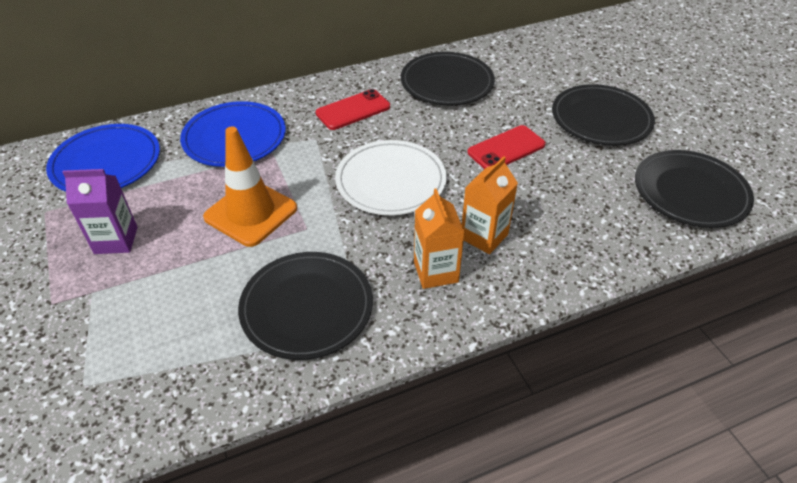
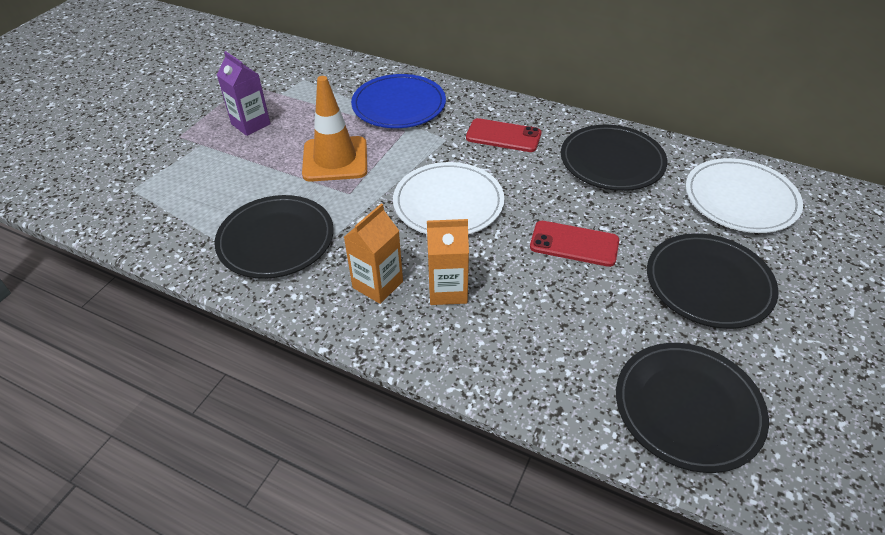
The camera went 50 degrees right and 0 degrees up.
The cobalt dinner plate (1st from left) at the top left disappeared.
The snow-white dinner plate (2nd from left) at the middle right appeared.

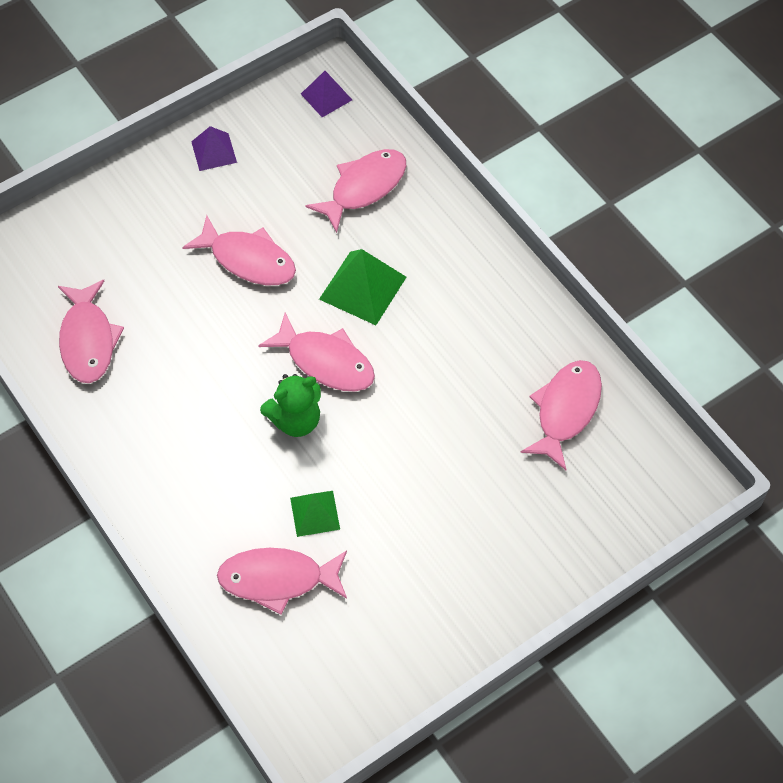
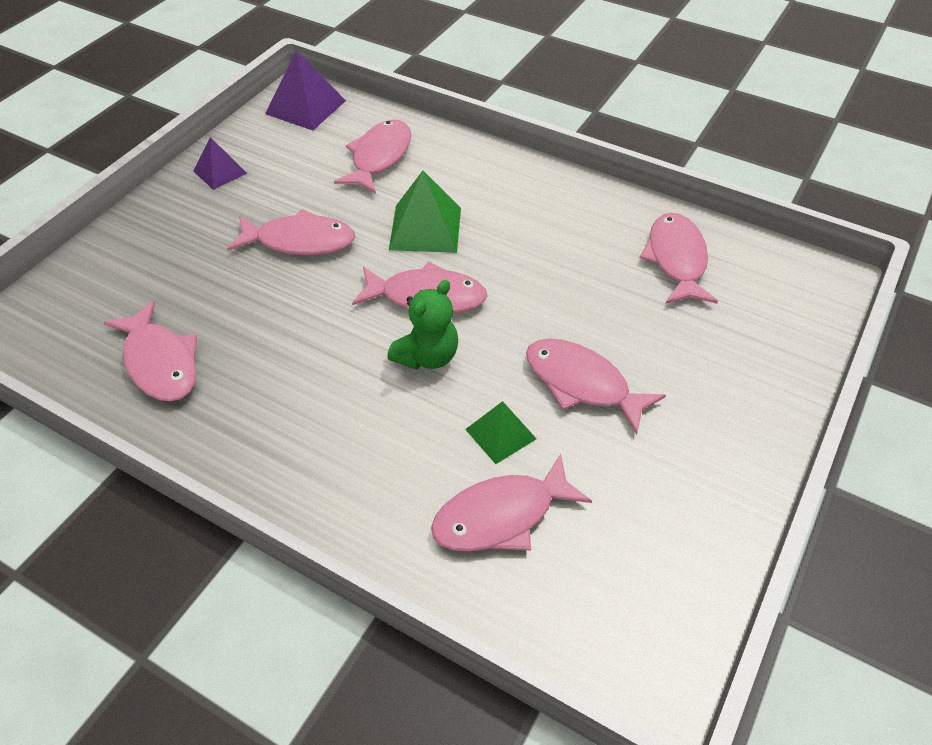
The camera went 25 degrees left and 10 degrees down.
The violet solid pyramid (2nd from left) at the top centre changed to 1.61 times the size.
The rose-pink fish (6th from left) at the centre appeared.

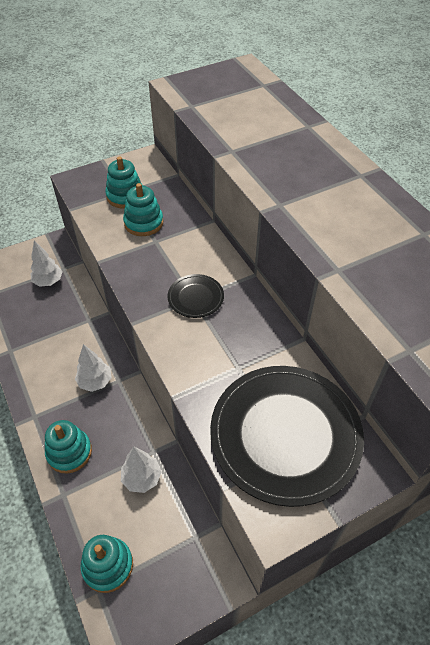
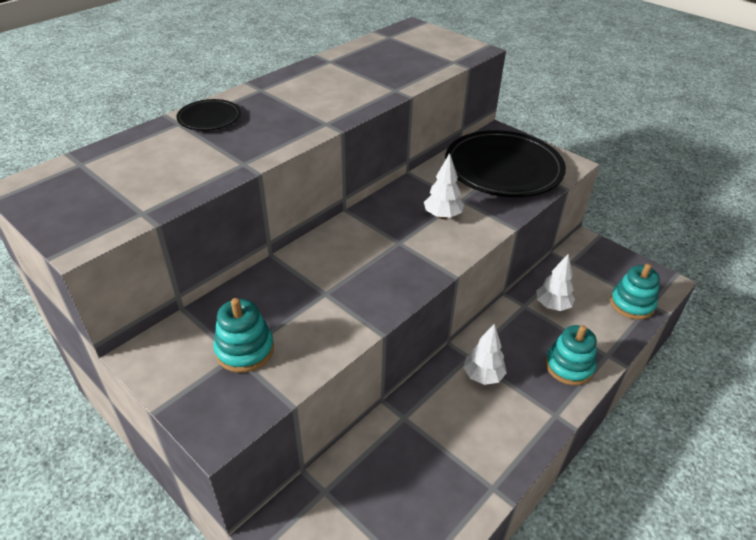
The camera went 110 degrees left and 10 degrees down.
The snow-white tree (1st from left) moved from the middle left to the centre.
The turquoise ring stacker (4th from left) at the top left disappeared.
The jet-black dinner plate (1st from left) moved from the centre to the top left.

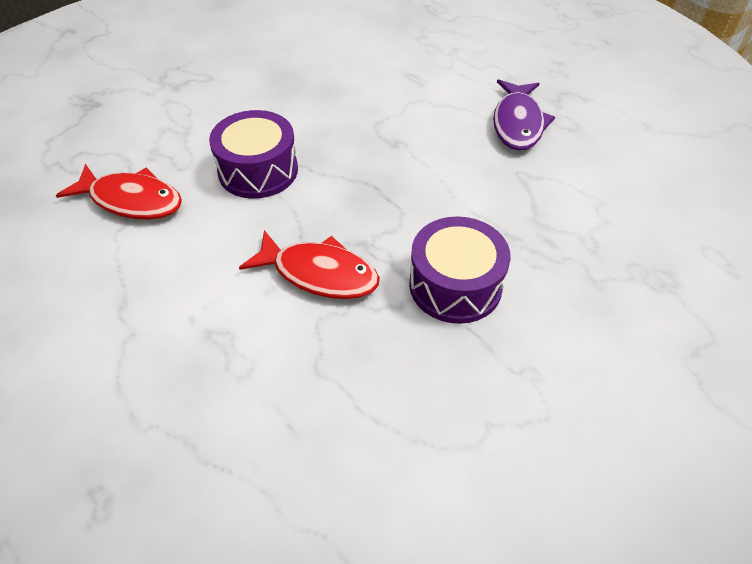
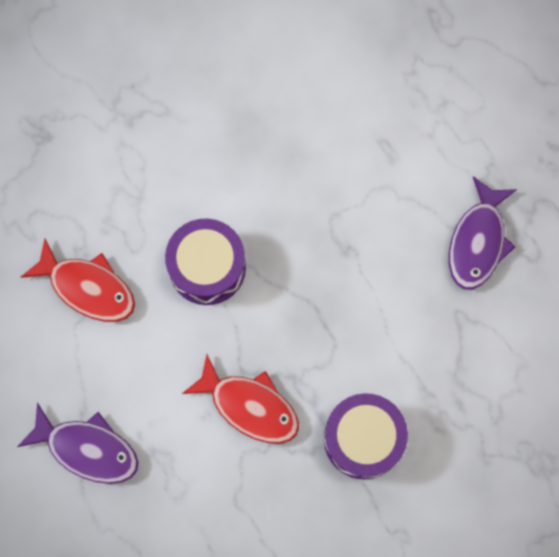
The camera went 10 degrees right and 25 degrees up.
The violet fish (1st from left) at the bottom left appeared.

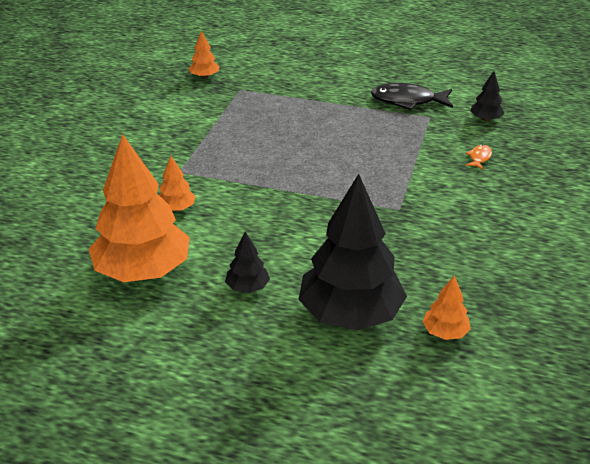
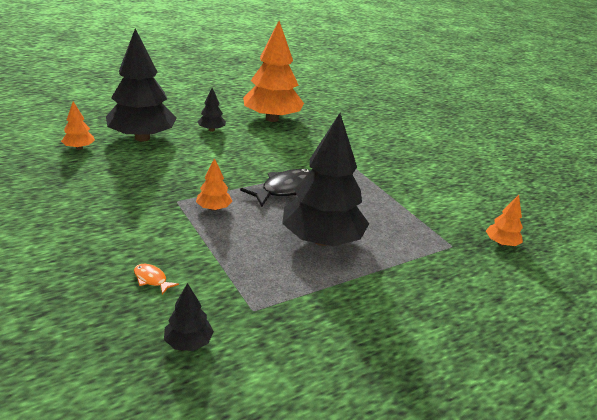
The camera went 130 degrees right and 5 degrees down.
The bright orange tree (2nd from left) moved from the middle left to the centre.
The jet-black fish moved from the top right to the centre.
The bright orange fish at the middle right turned 150 degrees clockwise.
The jet-black tree (4th from left) at the centre appeared.

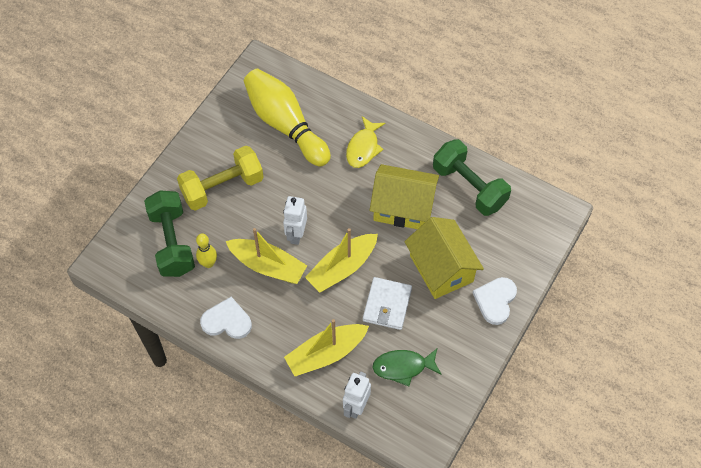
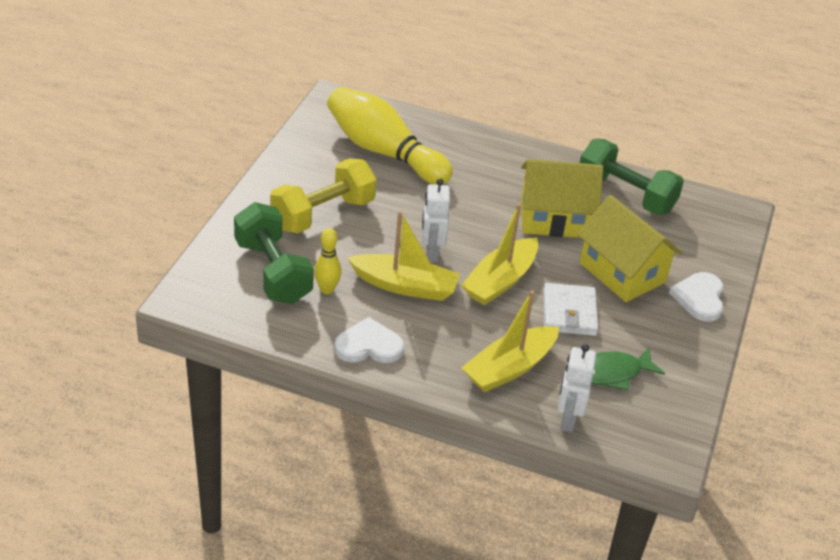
The camera went 15 degrees left and 20 degrees down.
The bright yellow fish at the top centre disappeared.

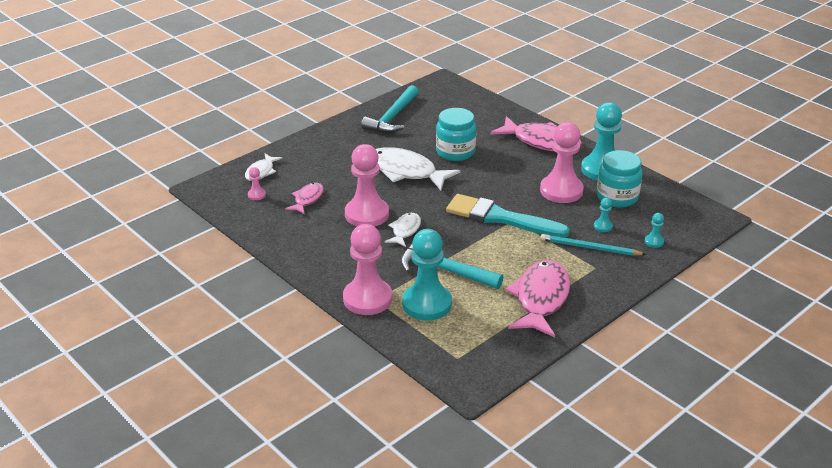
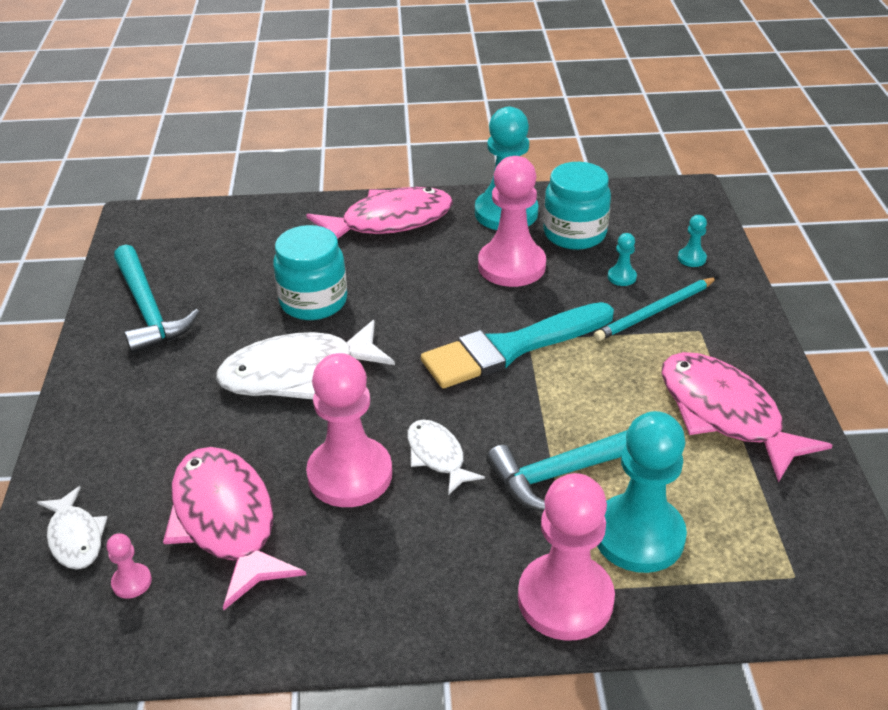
The camera went 50 degrees left and 5 degrees up.
The rose-pink fish (1st from left) at the centre changed to 1.87 times the size.

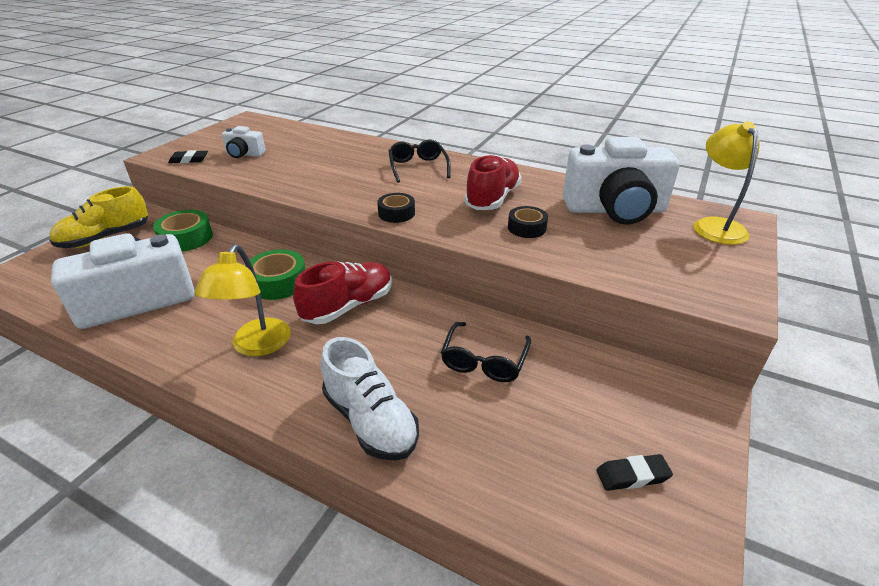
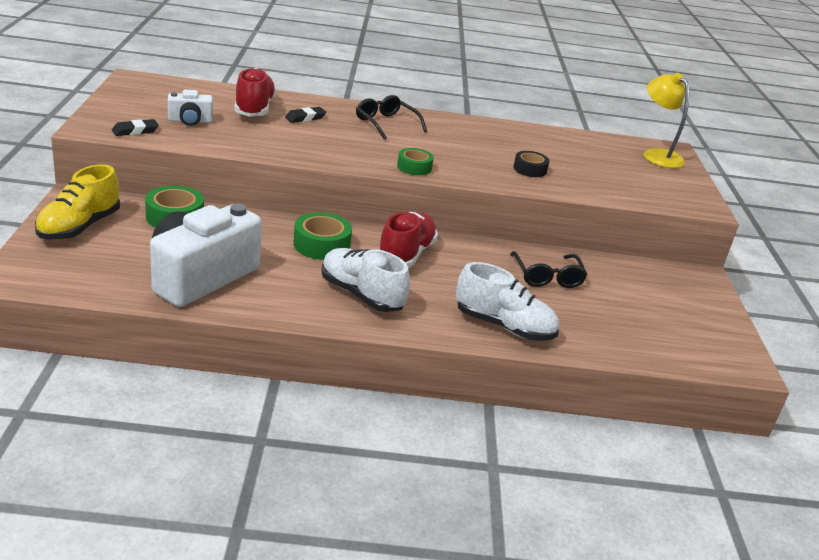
The camera went 30 degrees left and 5 degrees down.
The bright yellow lamp (1st from left) at the middle left was replaced by the snow-white sneaker (1st from left) at the centre.
The jet-black sticky tape (1st from left) at the centre became the emerald sticky tape (3rd from left) at the top centre.
The red sneaker (2nd from left in the first image) moved from the top centre to the top left.
The snow-white compact camera (3rd from left) at the top right disappeared.
The jet-black pencil eraser (2nd from left) moved from the bottom right to the top centre.

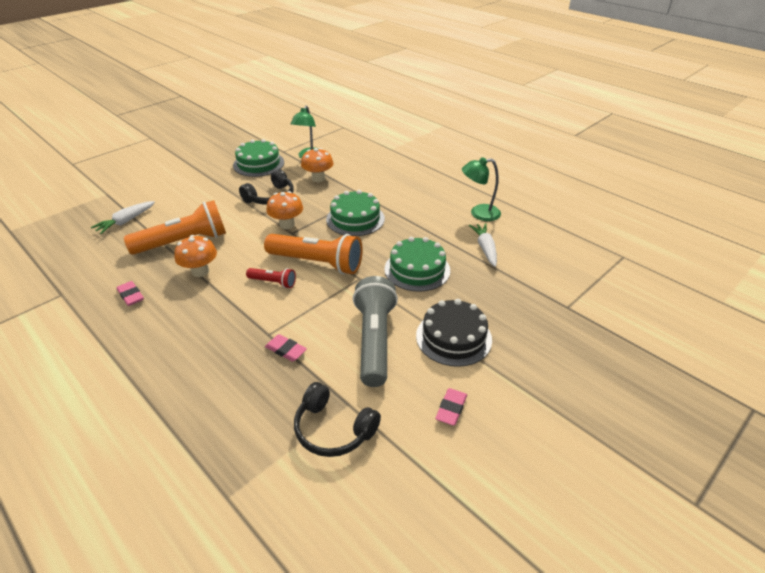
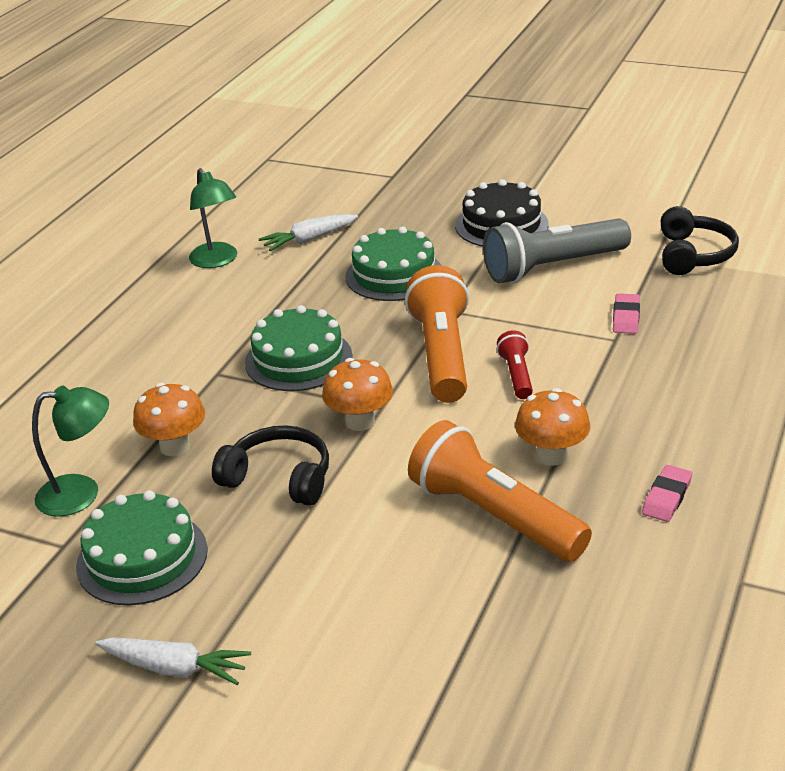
The camera went 110 degrees left and 5 degrees down.
The snow-white carrot (1st from left) moved from the middle left to the bottom left.
The rose-pink pencil eraser (3rd from left) at the bottom centre disappeared.

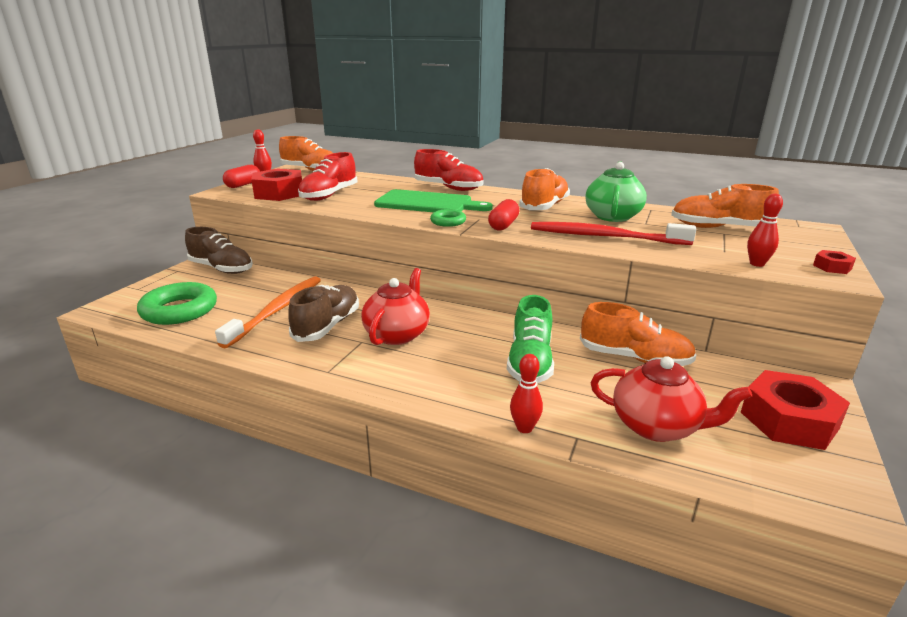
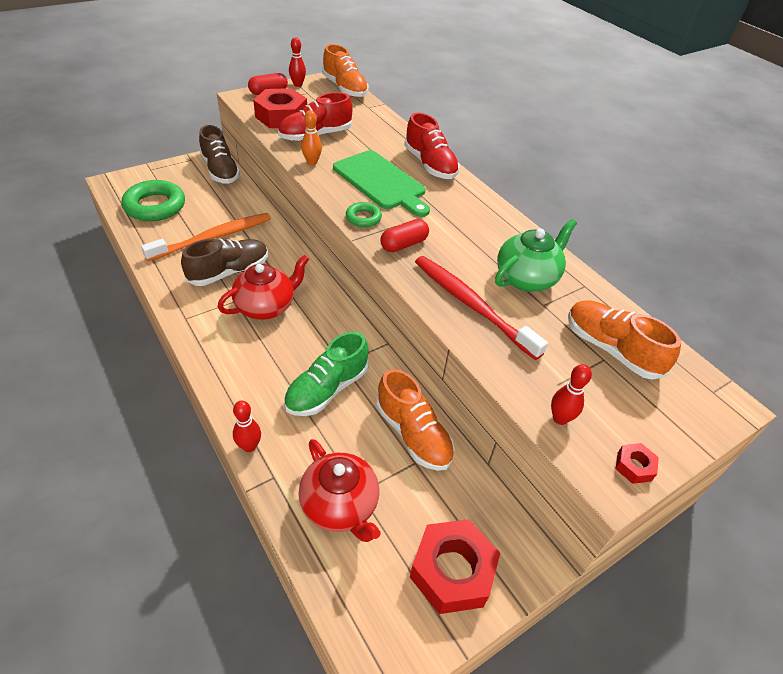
The camera went 30 degrees right and 20 degrees up.
The bright orange sneaker (2nd from left) at the top centre disappeared.
The bright orange bowling pin at the top centre appeared.

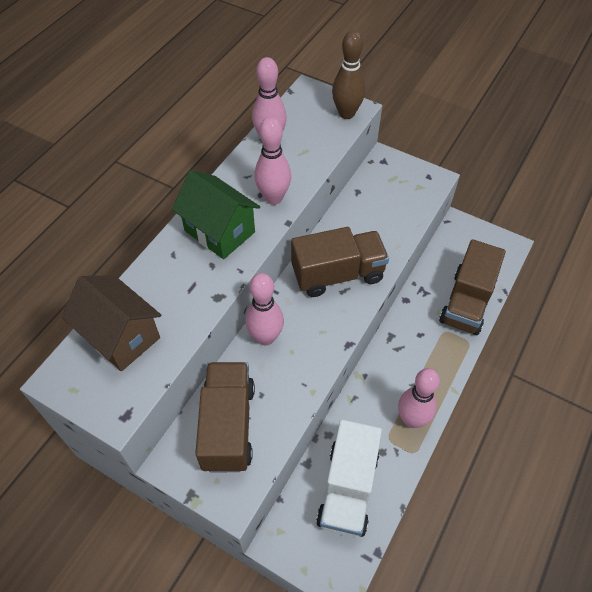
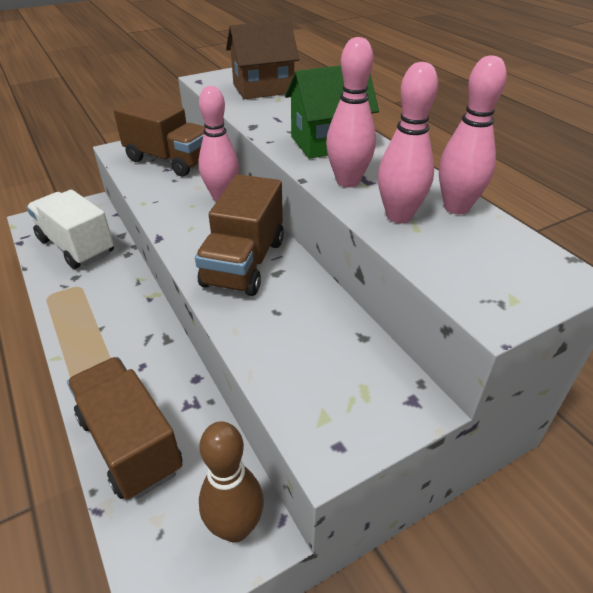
The camera went 120 degrees right and 15 degrees down.
The dark brown bowling pin moved from the top centre to the bottom centre.
The rose-pink bowling pin (4th from left in the first image) moved from the bottom right to the top right.

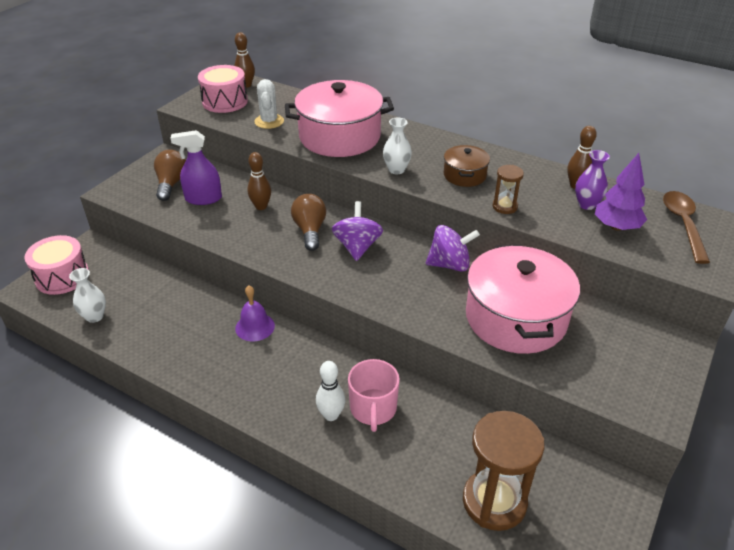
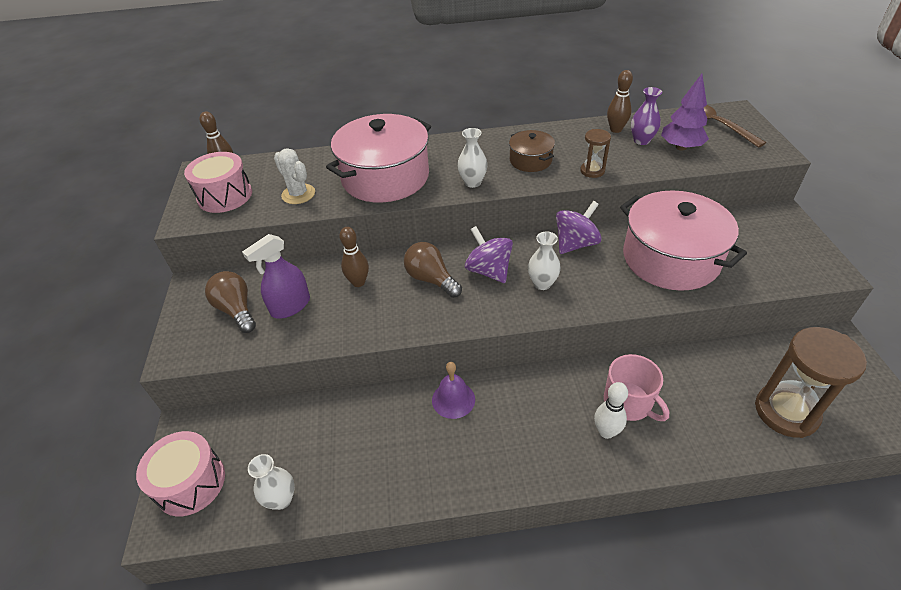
The camera went 35 degrees left and 5 degrees up.
The snow-white vase (3rd from left) at the centre appeared.

